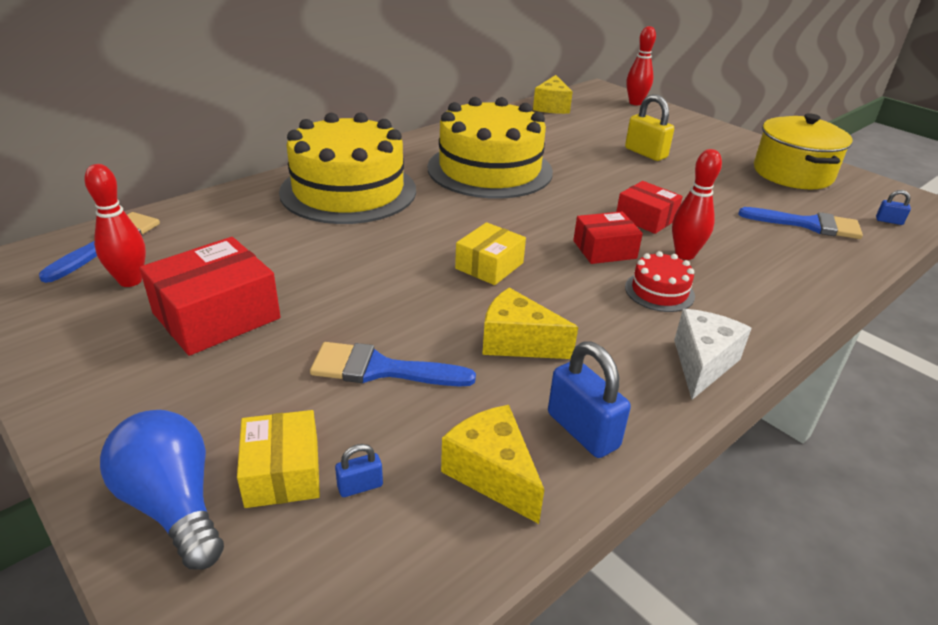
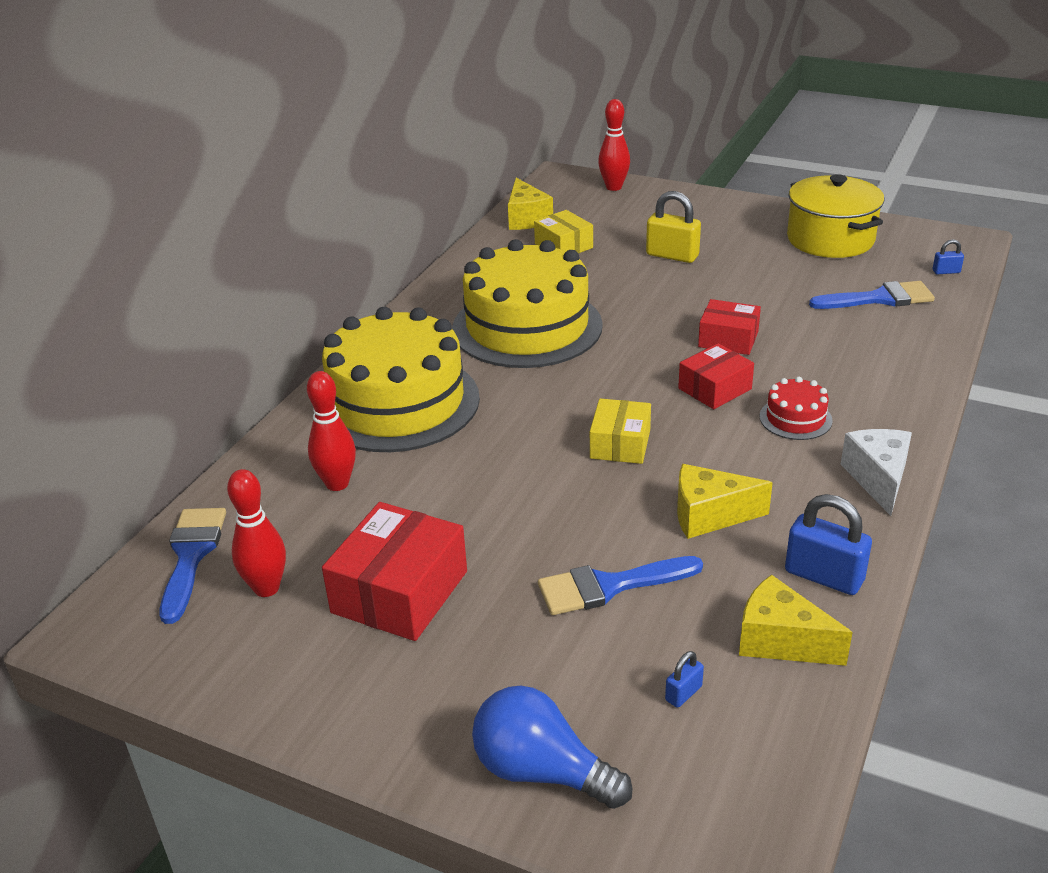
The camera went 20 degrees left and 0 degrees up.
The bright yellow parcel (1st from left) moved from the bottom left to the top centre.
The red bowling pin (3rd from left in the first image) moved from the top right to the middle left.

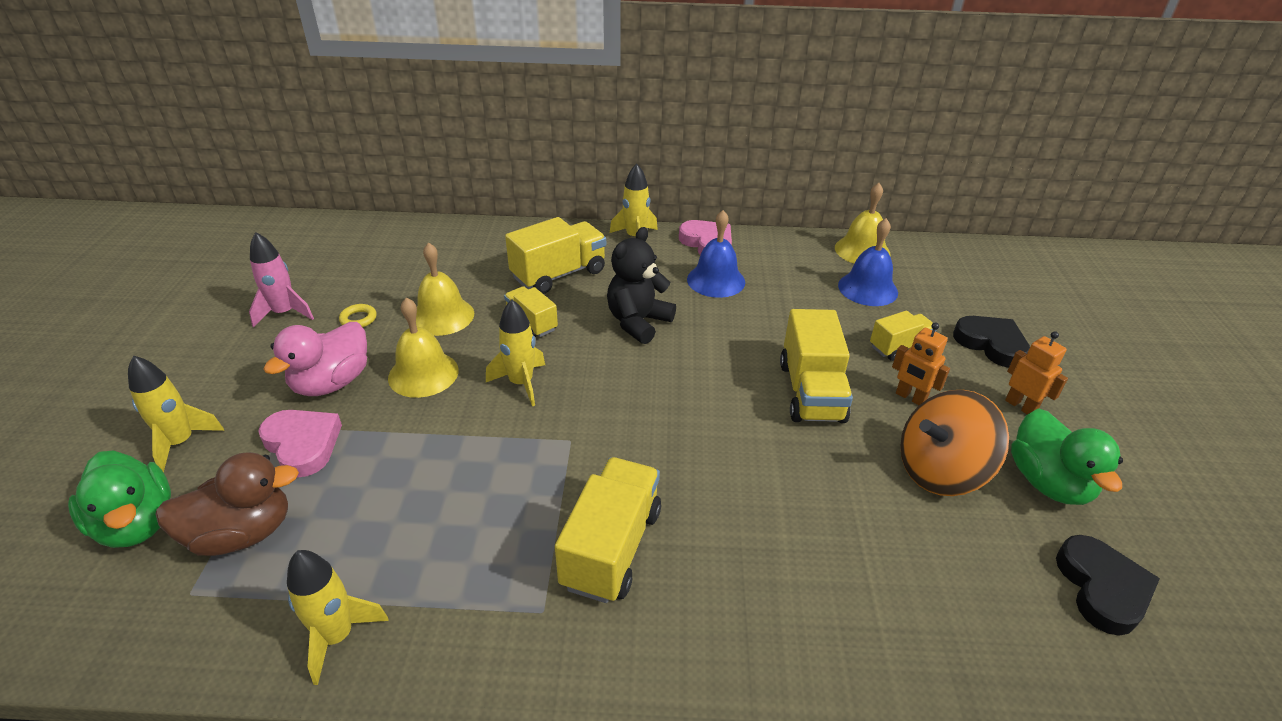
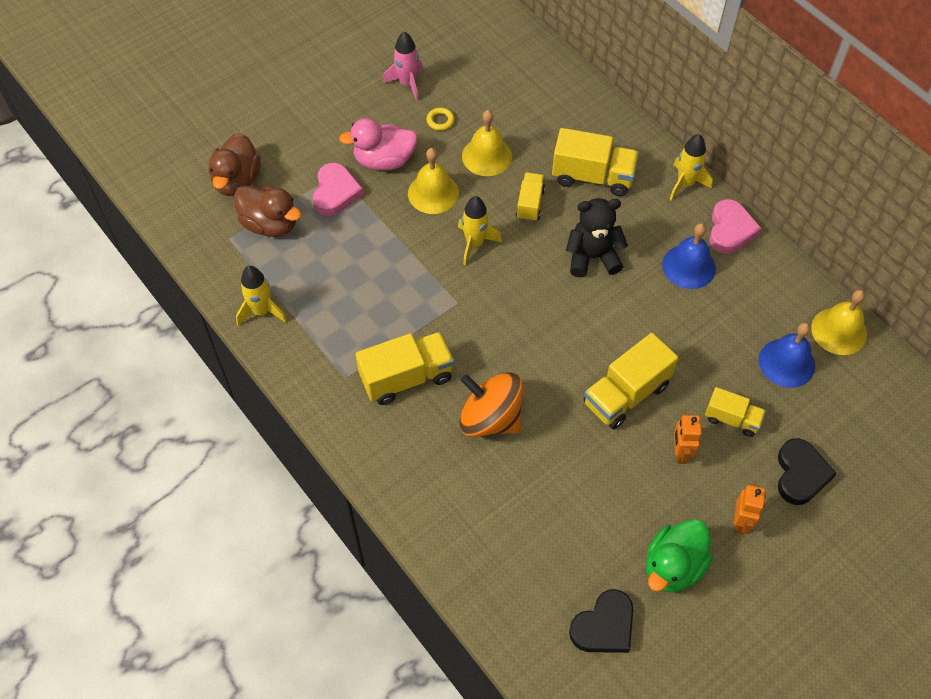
The camera went 50 degrees right and 20 degrees up.
The emerald toy duck (1st from left) at the bottom left became the dark brown toy duck (1st from left) at the top left.
The bright yellow spaceship (1st from left) at the middle left disappeared.
The bright orange whirligig moved from the middle right to the centre.

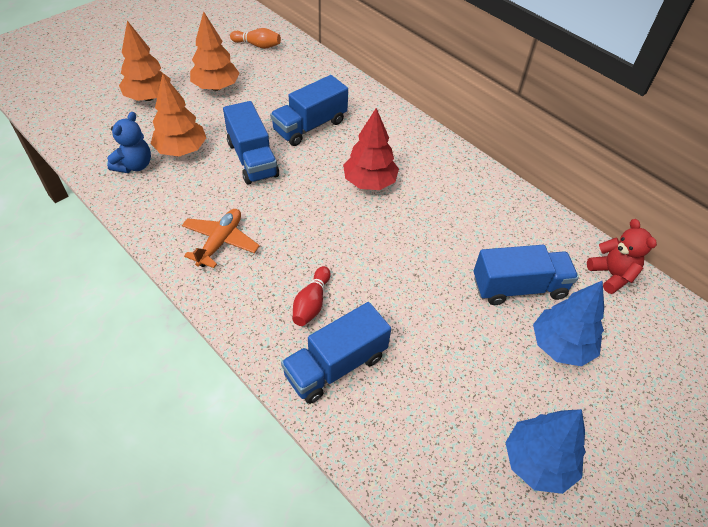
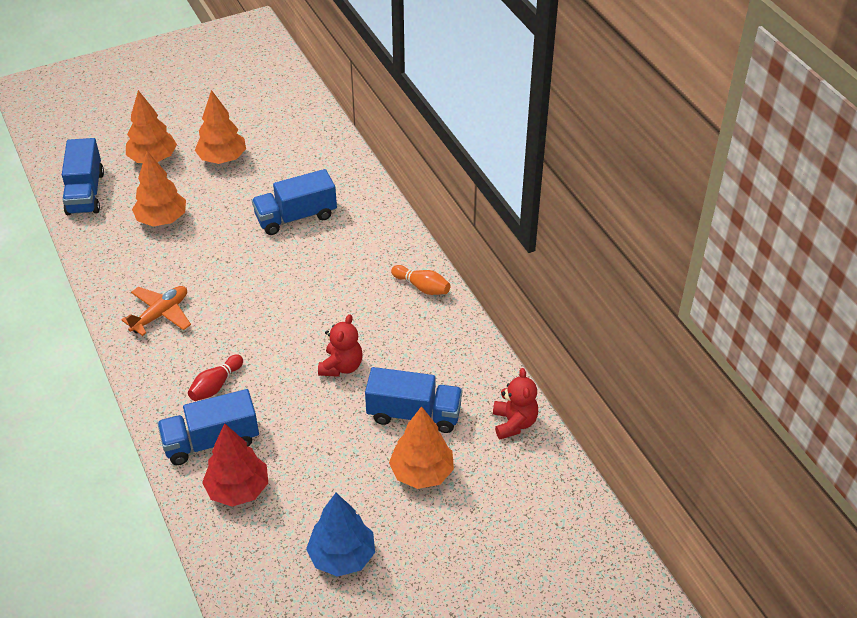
The camera went 20 degrees right and 5 degrees down.
The cobalt teddy at the top left disappeared.
The cobalt toy truck (1st from left) moved from the top centre to the top left.
The bright orange bowling pin moved from the top centre to the centre.
The red tree moved from the top centre to the bottom left.
The cobalt tree (2nd from left) at the middle right became the bright orange tree (4th from left) at the bottom centre.
The red teddy (1st from left) at the centre appeared.

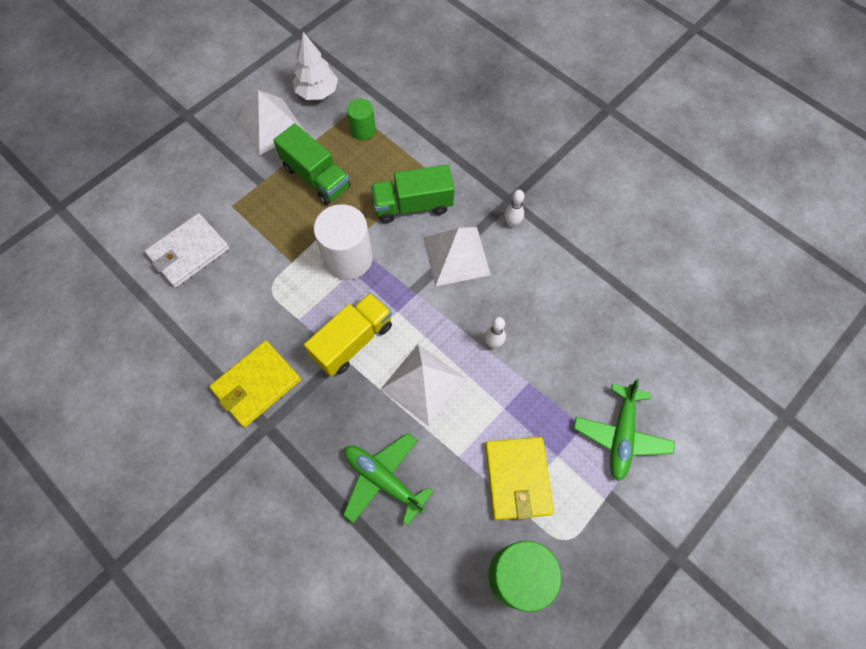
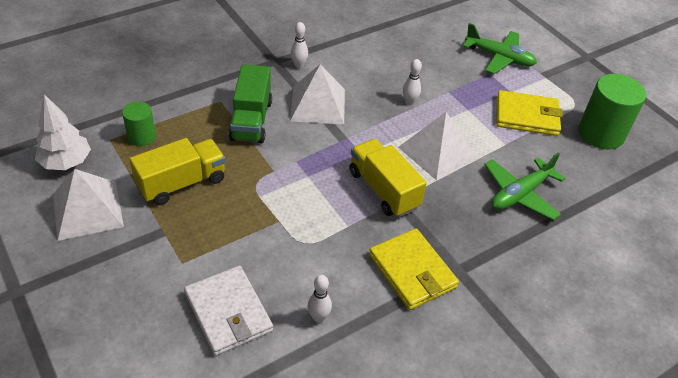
The camera went 80 degrees left and 20 degrees down.
The emerald toy truck (1st from left) at the top centre became the bright yellow toy truck (1st from left) at the middle left.
The snow-white cylinder at the centre disappeared.
The snow-white bowling pin (2nd from left) at the bottom centre appeared.

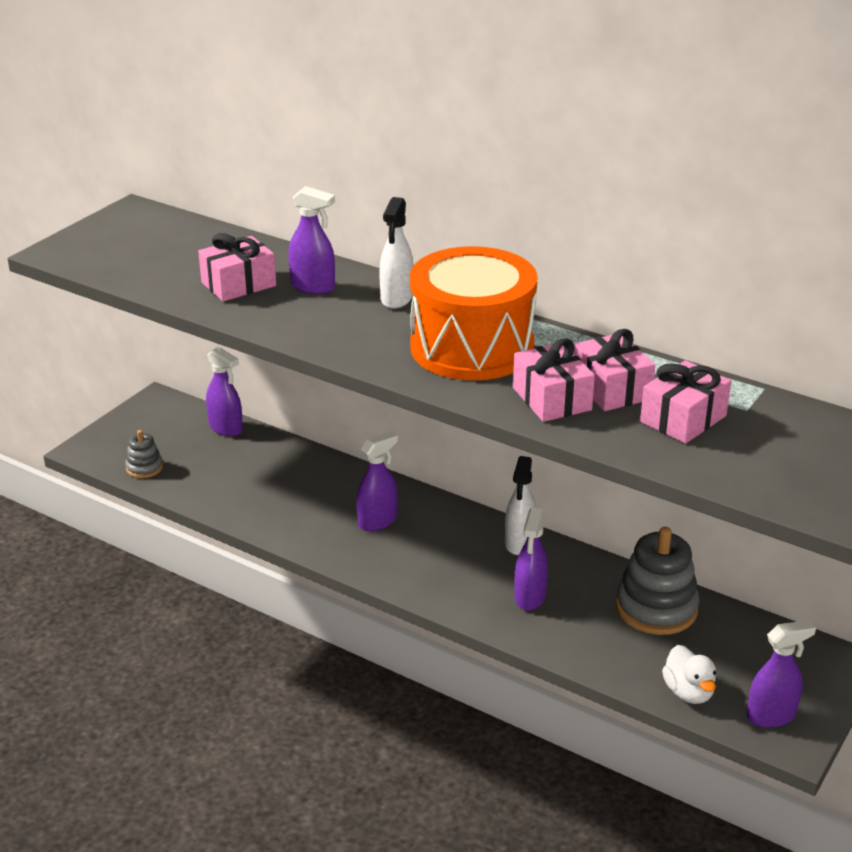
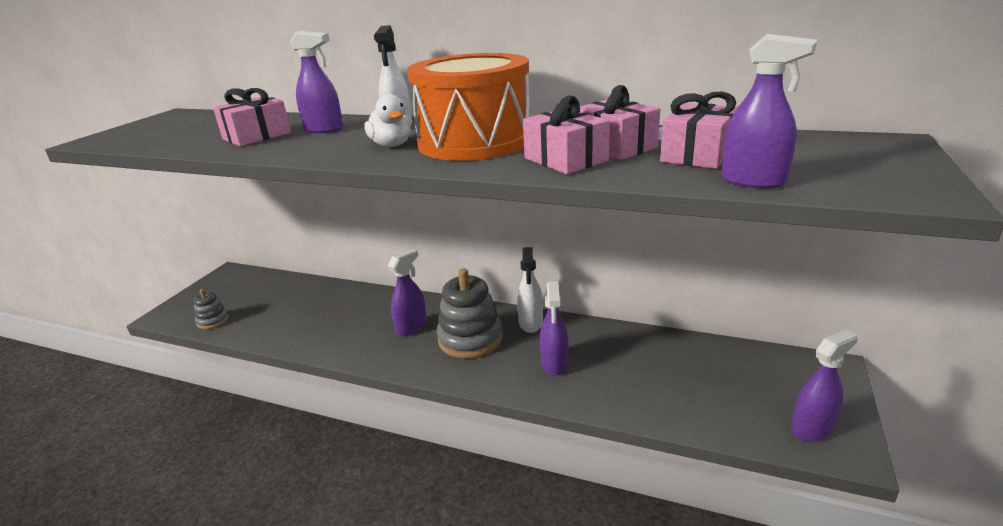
The camera went 10 degrees left and 5 degrees down.
The violet spray bottle (1st from left in the first image) moved from the middle left to the top right.
The grey ring stacker (2nd from left) moved from the bottom right to the centre.
The snow-white toy duck moved from the bottom right to the top centre.

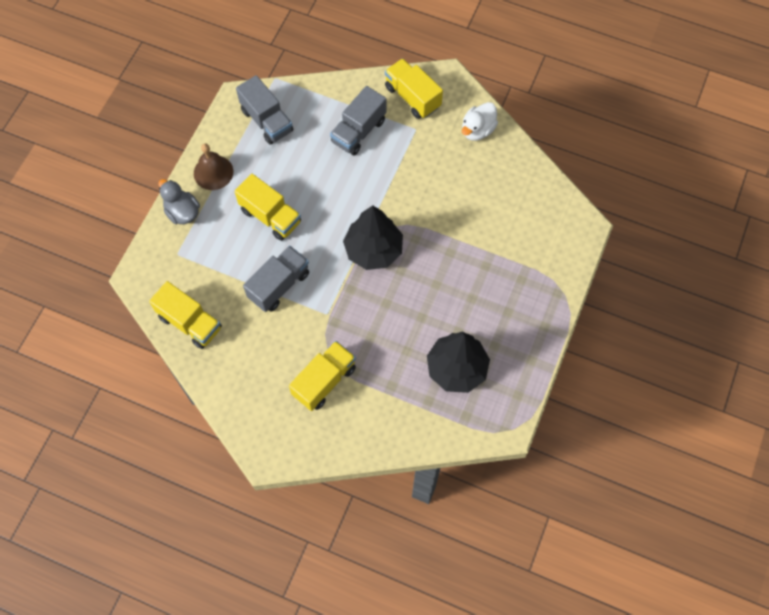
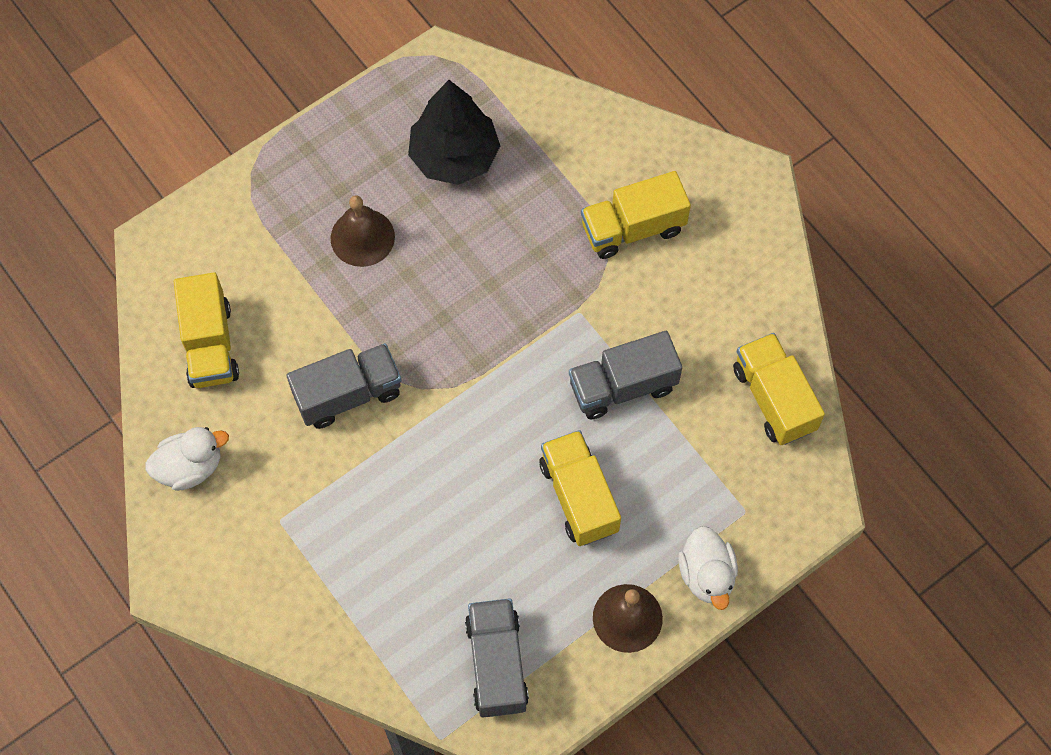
The camera went 150 degrees left and 0 degrees up.
The grey toy duck at the top left became the snow-white toy duck (2nd from left) at the bottom right.
The grey toy truck (3rd from left in the first image) moved from the top centre to the middle left.
The jet-black tree (1st from left) at the centre disappeared.
The bright yellow toy truck (4th from left in the first image) moved from the top centre to the middle left.
The dark brown school bell (1st from left) at the top centre appeared.

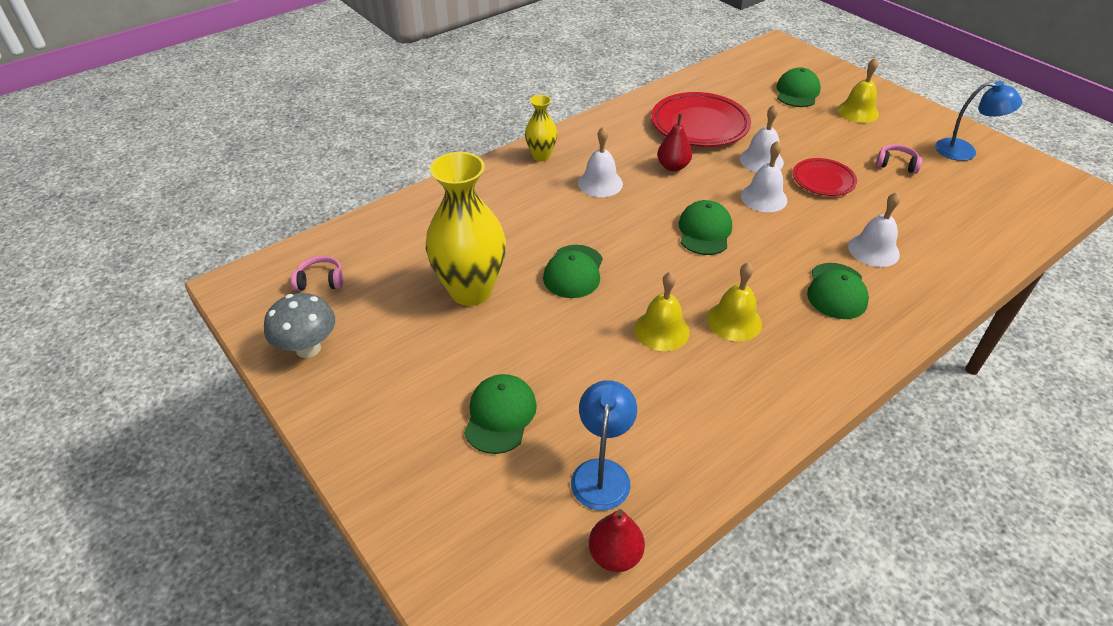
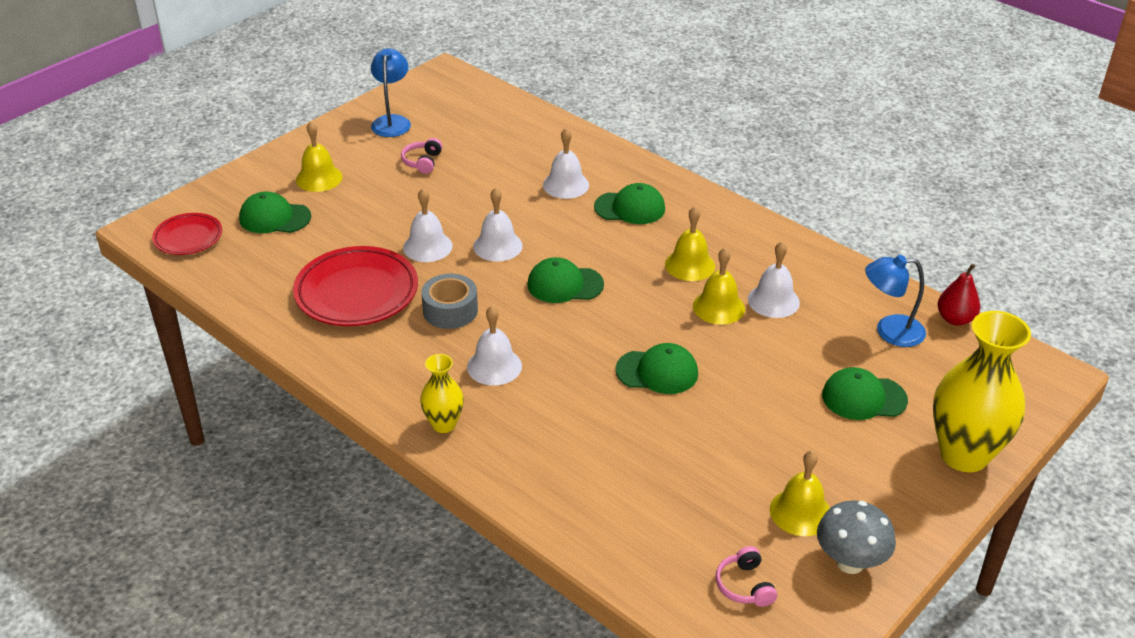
The camera went 100 degrees left and 5 degrees down.
The bright yellow vase (1st from left in the first image) moved from the centre to the middle right.
The red pear (2nd from left) at the top centre was replaced by the grey sticky tape at the centre.
The red dinner plate (2nd from left in the first image) moved from the top right to the middle left.
The snow-white school bell (5th from left) at the middle right appeared.
The bright yellow school bell (4th from left) at the bottom right appeared.

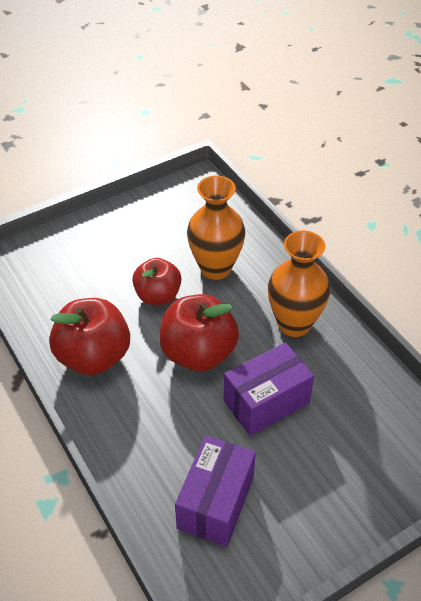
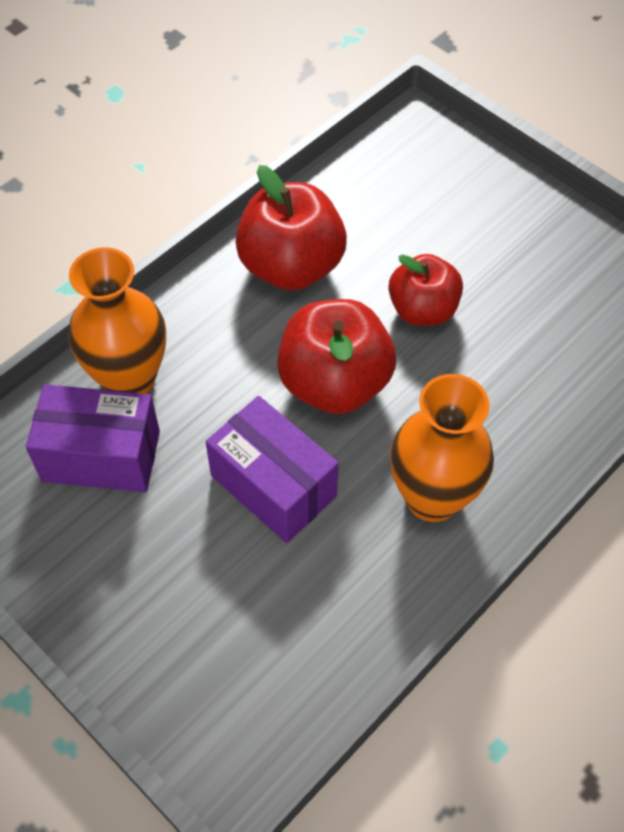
The camera went 75 degrees right and 10 degrees up.
The bright orange vase (1st from left) moved from the centre to the middle left.

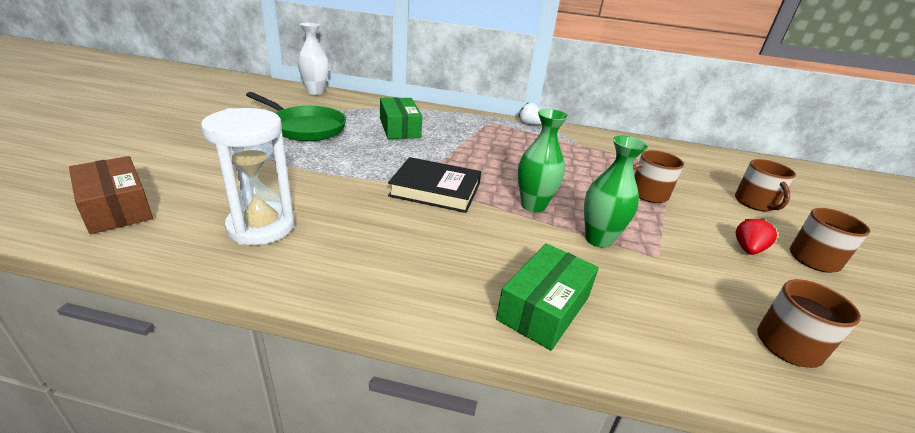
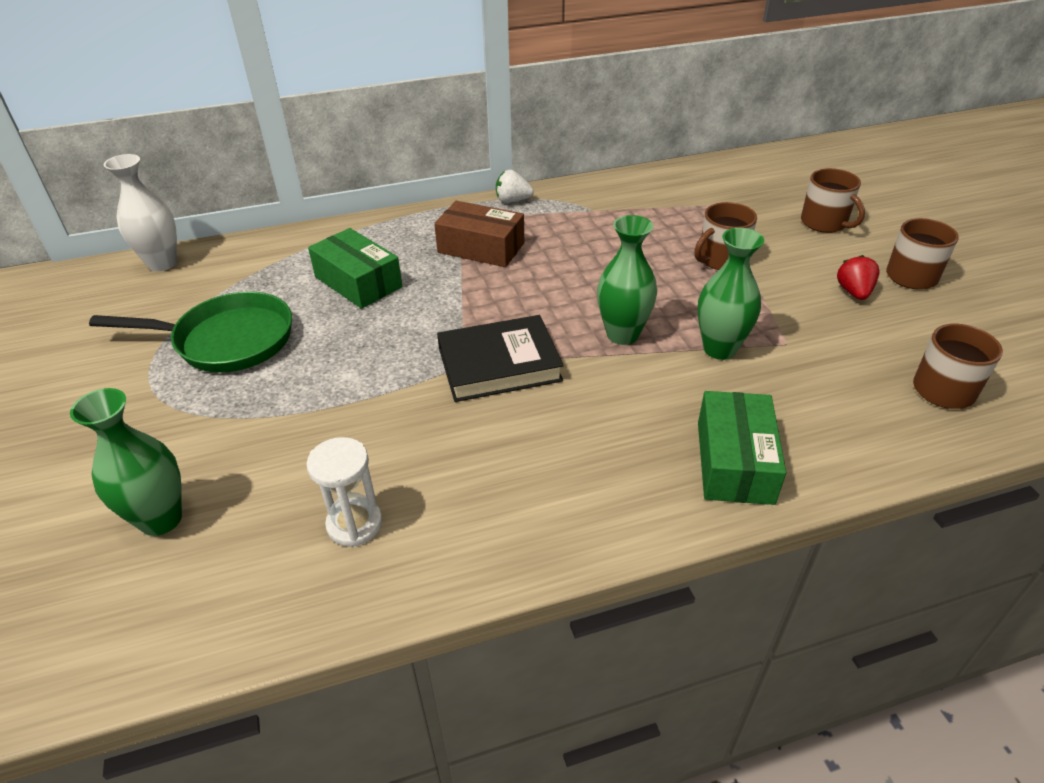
The camera went 25 degrees left and 10 degrees up.
The dark brown parcel moved from the middle left to the top centre.
The snow-white hourglass at the middle left changed to 0.62 times the size.
The emerald vase (1st from left) at the middle left appeared.

